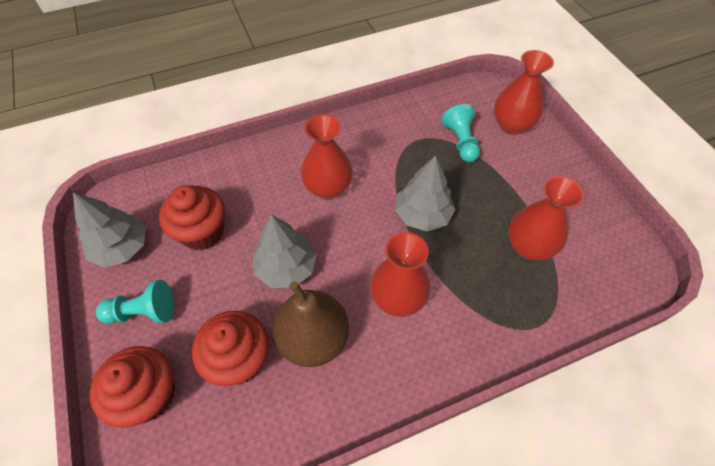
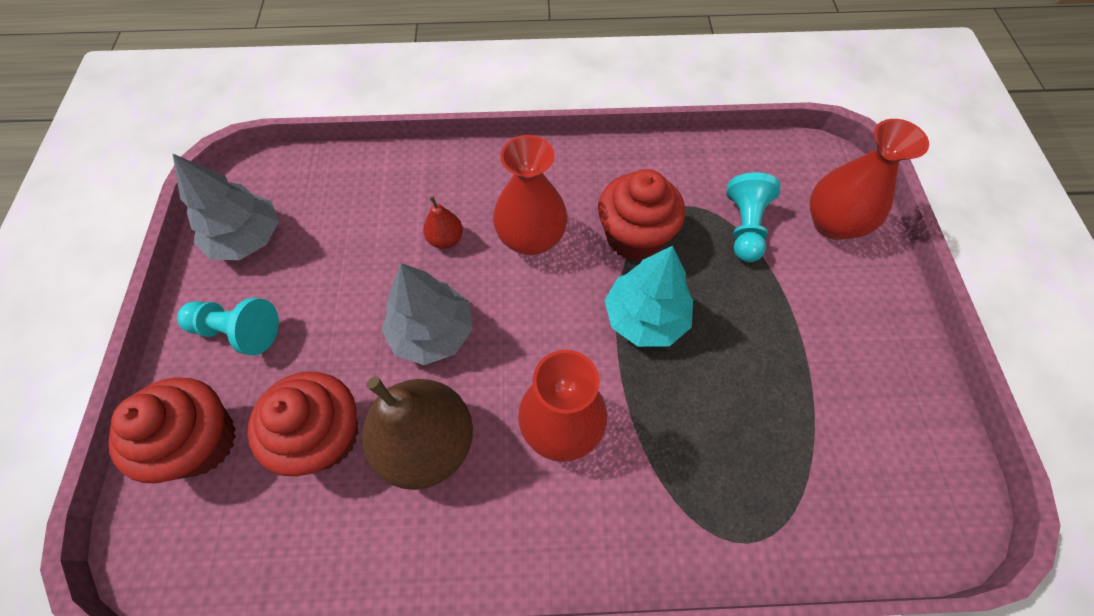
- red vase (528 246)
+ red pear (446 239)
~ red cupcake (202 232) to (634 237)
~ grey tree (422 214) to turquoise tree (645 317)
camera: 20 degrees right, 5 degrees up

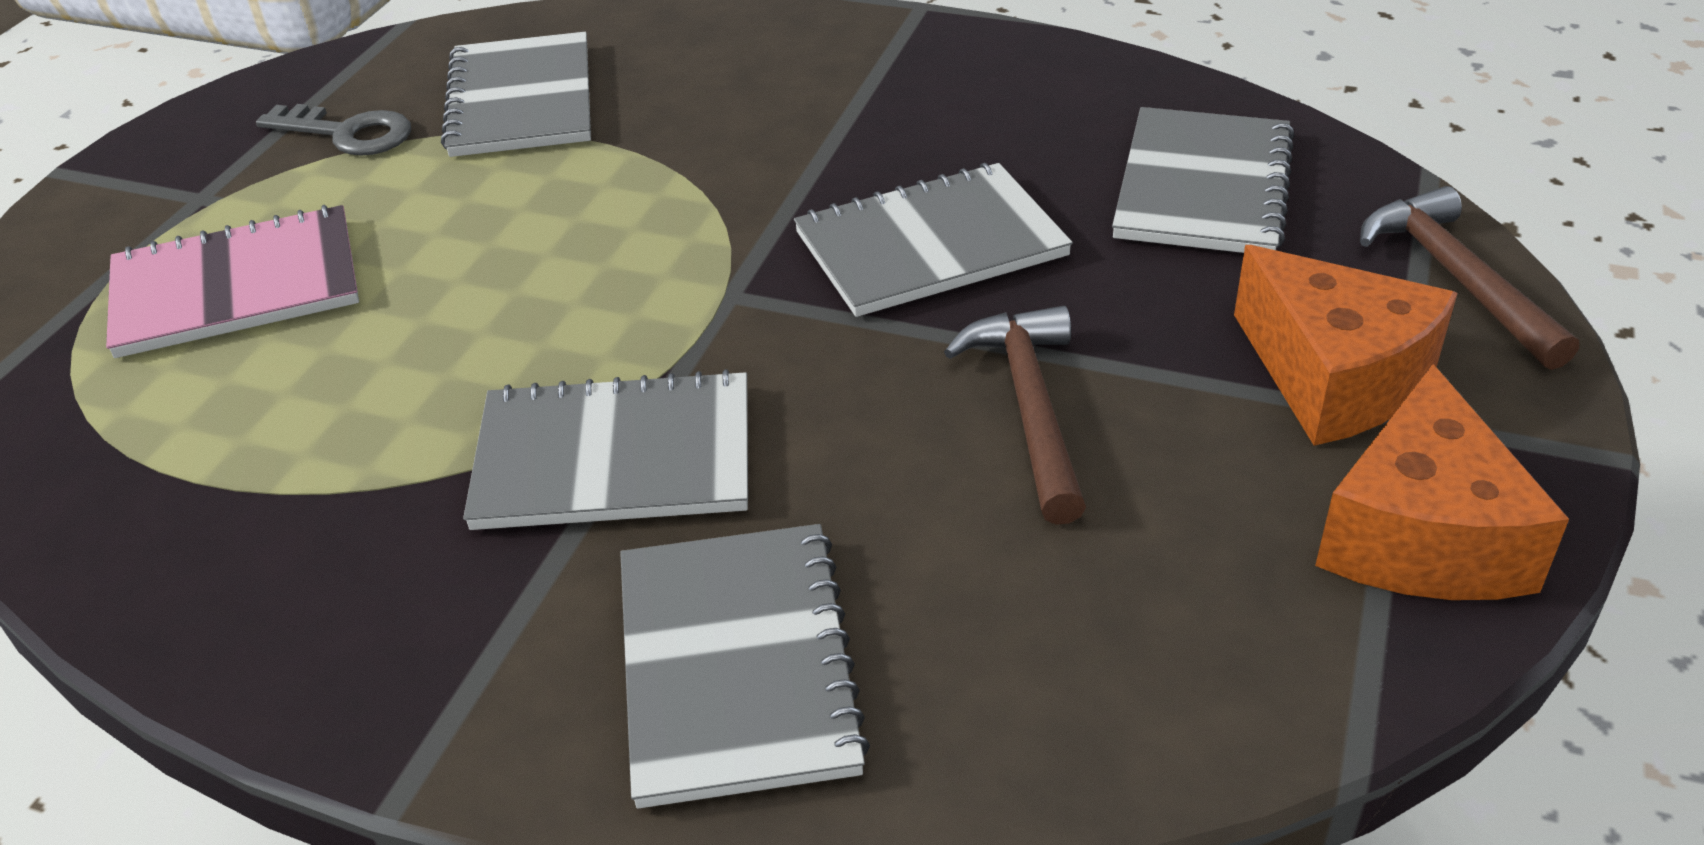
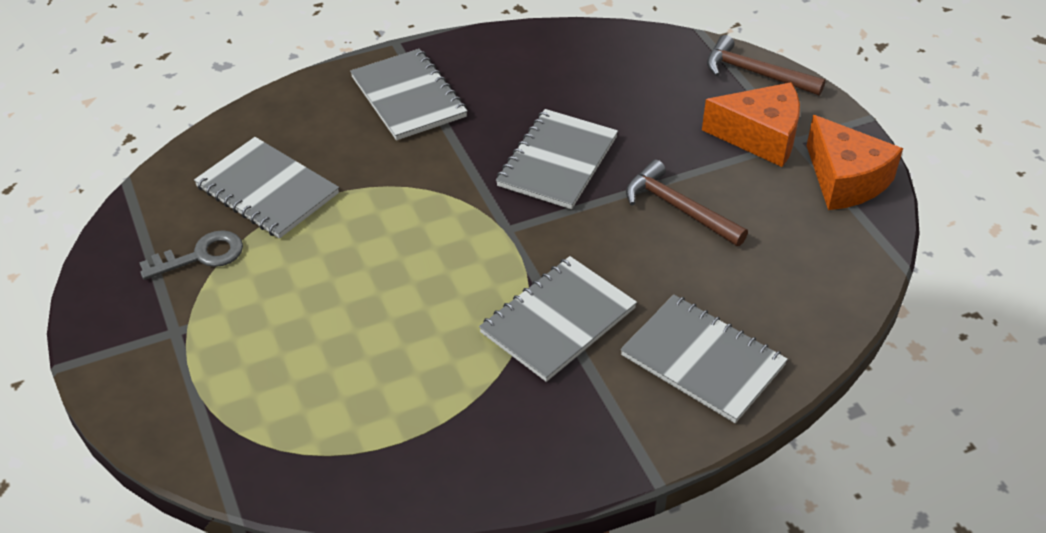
- pink notebook (236 286)
~ grey notebook (1203 186) to (408 97)
camera: 45 degrees left, 5 degrees up

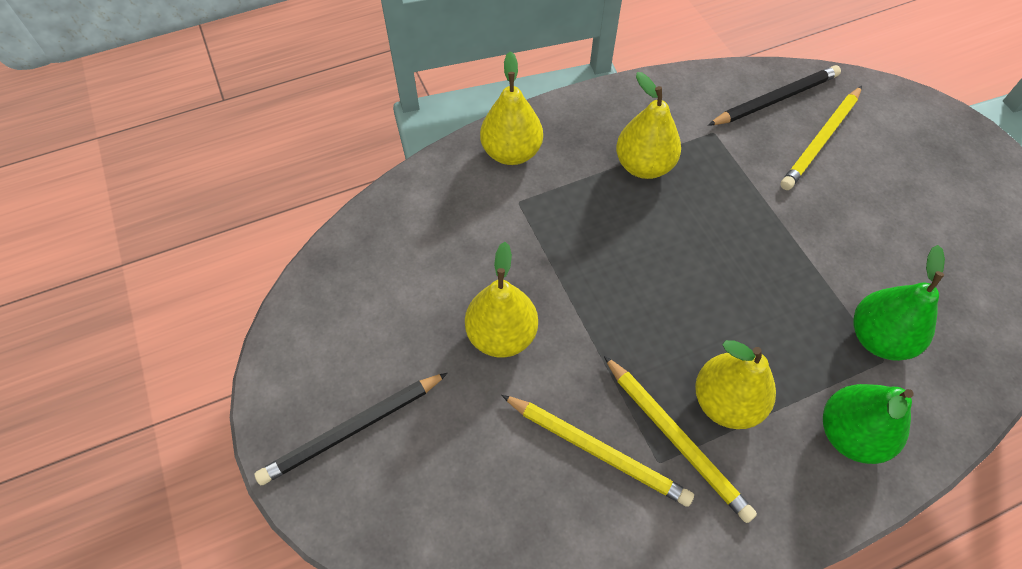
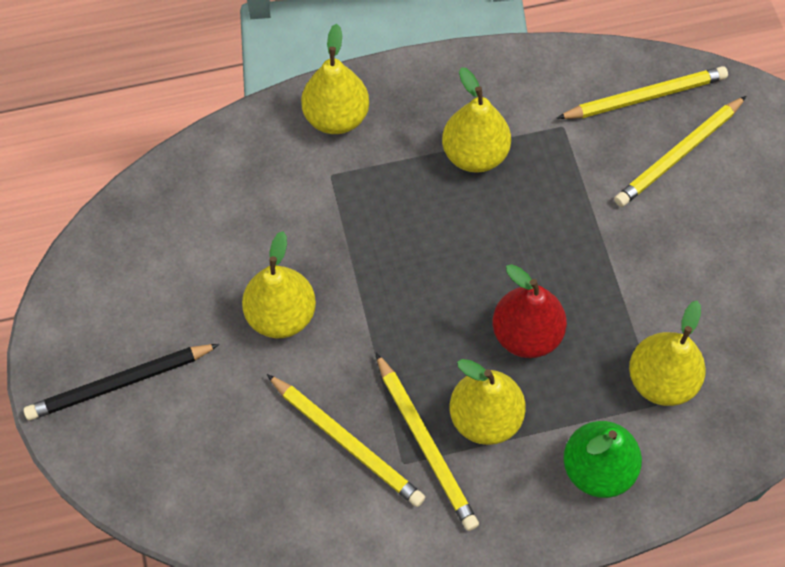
+ red pear (526 334)
~ black pencil (775 99) to yellow pencil (644 97)
~ green pear (878 338) to yellow pear (660 380)
camera: 10 degrees right, 5 degrees up

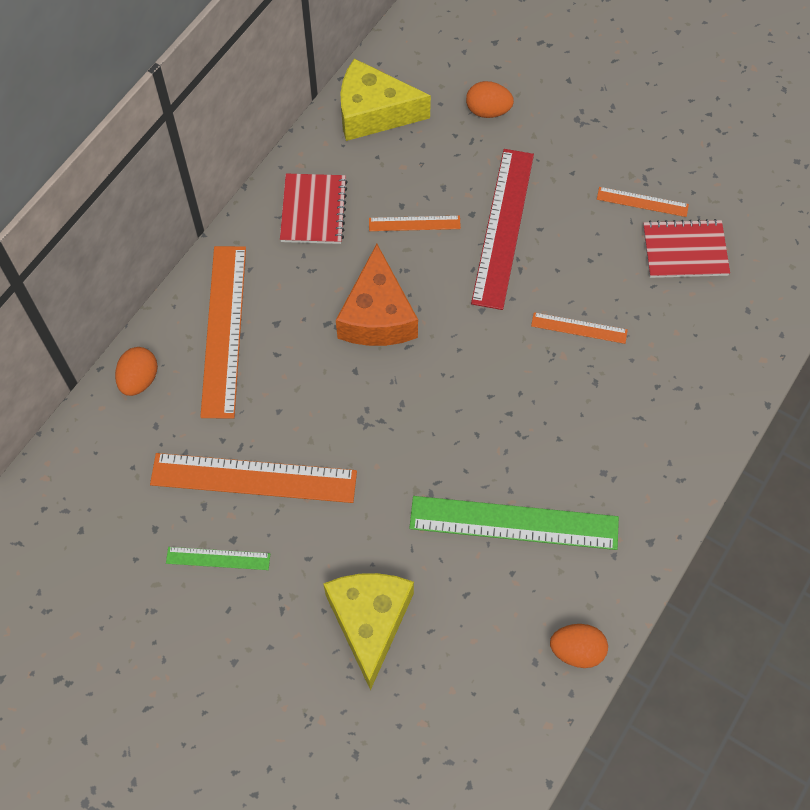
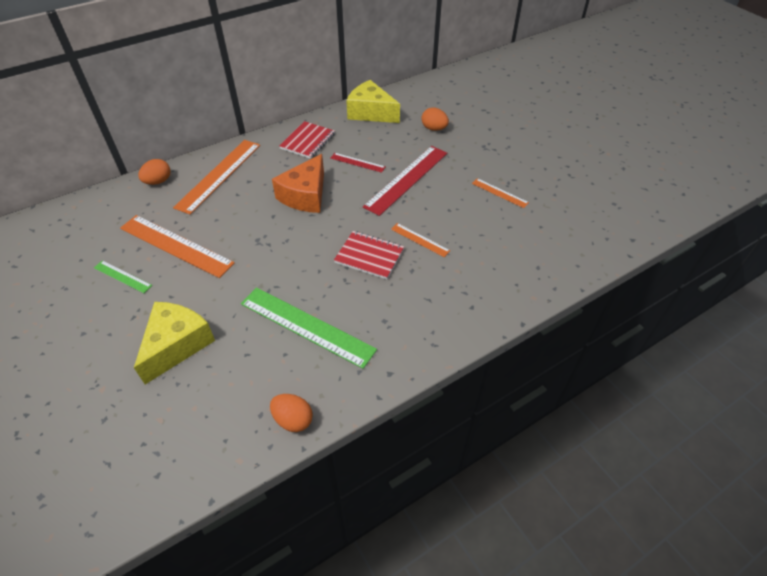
~ red notebook (685 251) to (369 256)
~ orange ruler (414 223) to red ruler (357 162)
camera: 25 degrees right, 15 degrees down

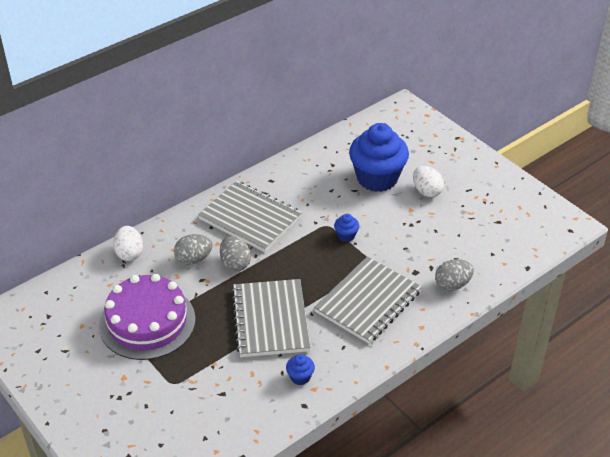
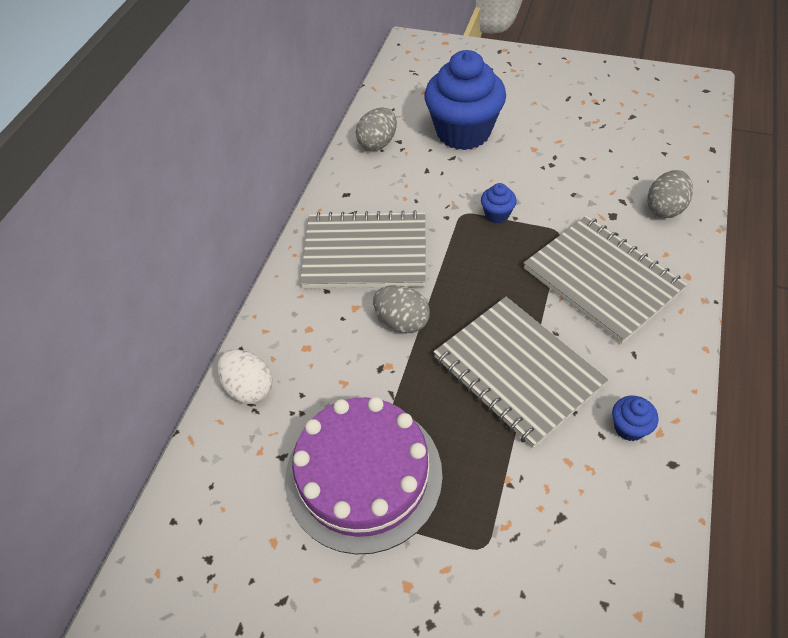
- white egg (426 191)
~ grey egg (193 259) to (378 143)
~ grey notebook (368 302) = (601 280) 45 degrees counterclockwise
camera: 30 degrees left, 10 degrees up

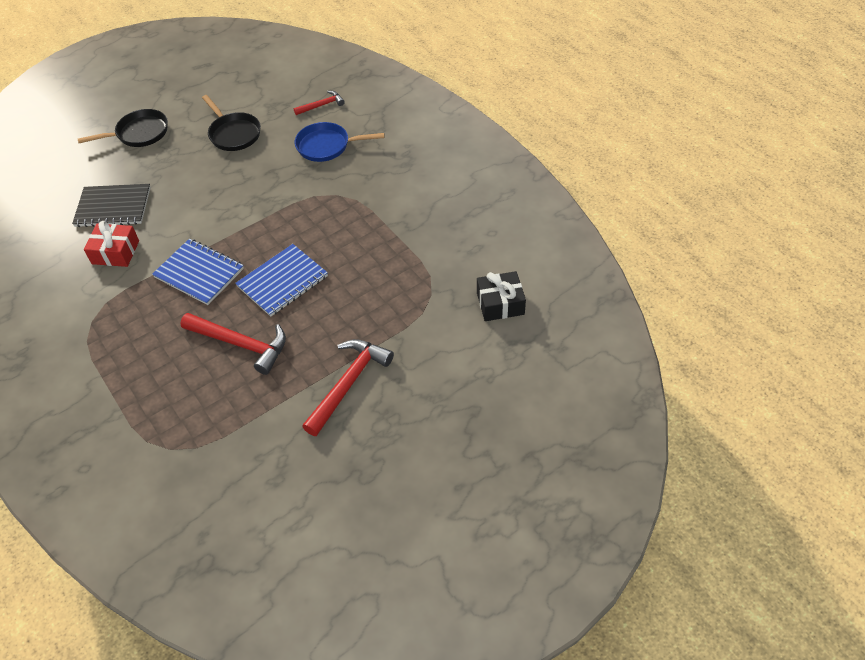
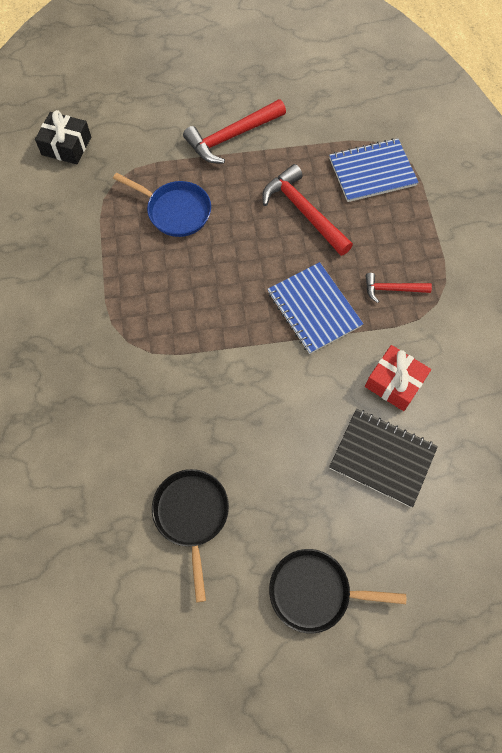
~ blue notebook (282 281) to (372 172)
~ red hammer (321 105) to (392 289)
~ blue pan (327 146) to (175 211)
camera: 155 degrees left, 15 degrees up

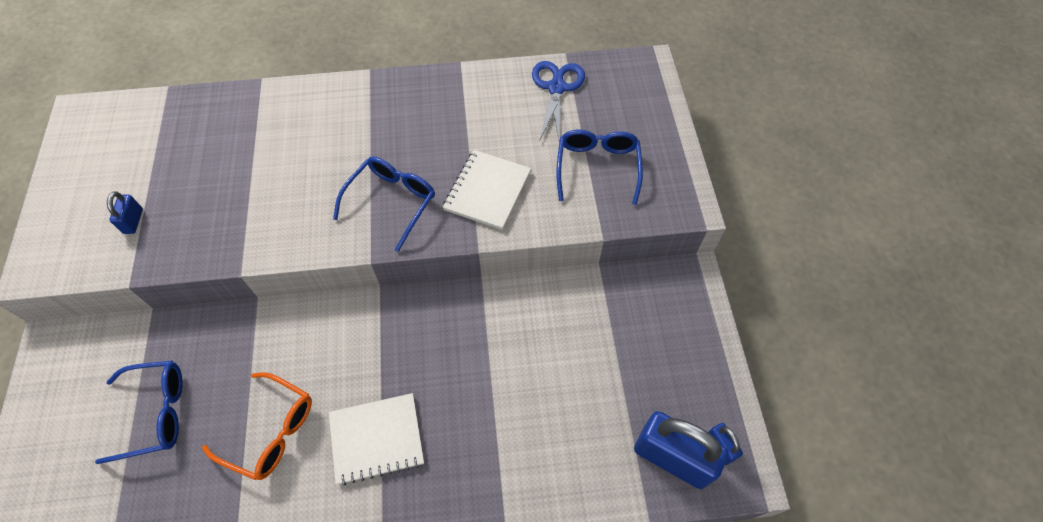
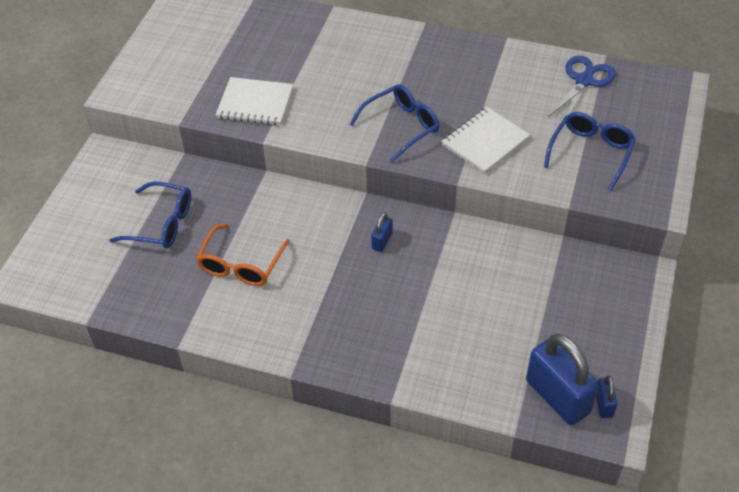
~ blue padlock (133 221) to (382 241)
~ white notebook (377 439) to (255 103)
~ orange glasses (271 431) = (241 265) 60 degrees clockwise
camera: 25 degrees right, 10 degrees down

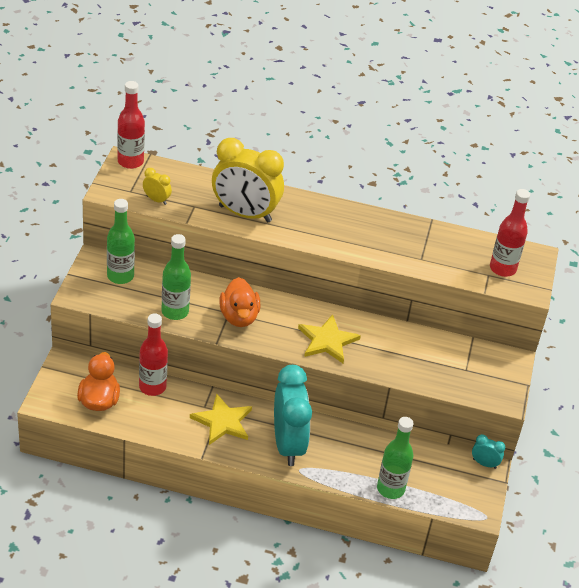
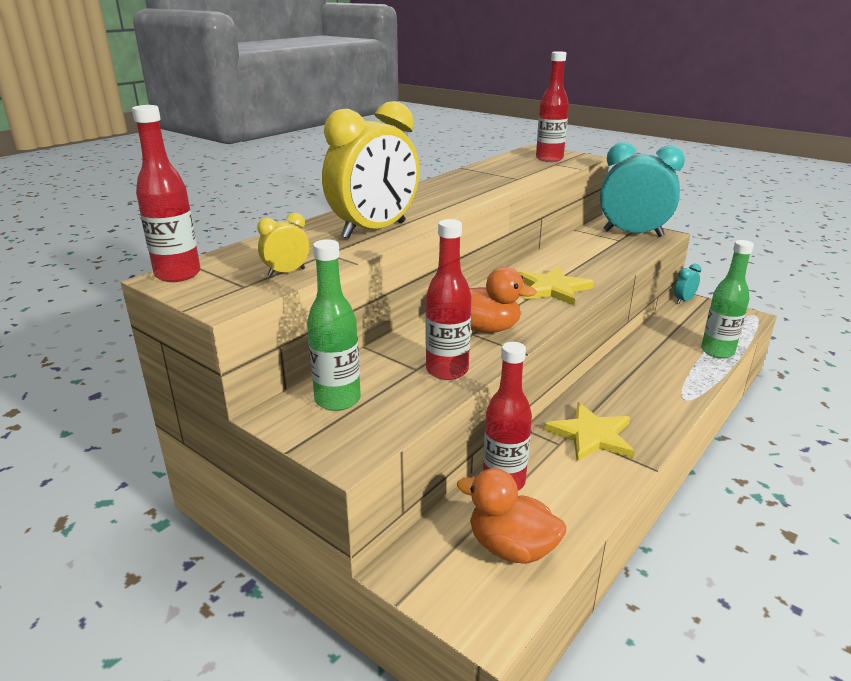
~ turquoise clock (288 444) to (633 233)
~ green bottle (175 312) to red bottle (447 370)
camera: 60 degrees left, 15 degrees down

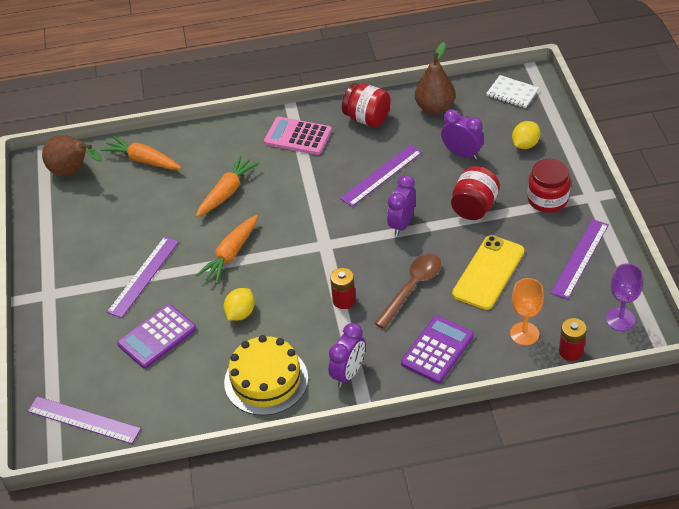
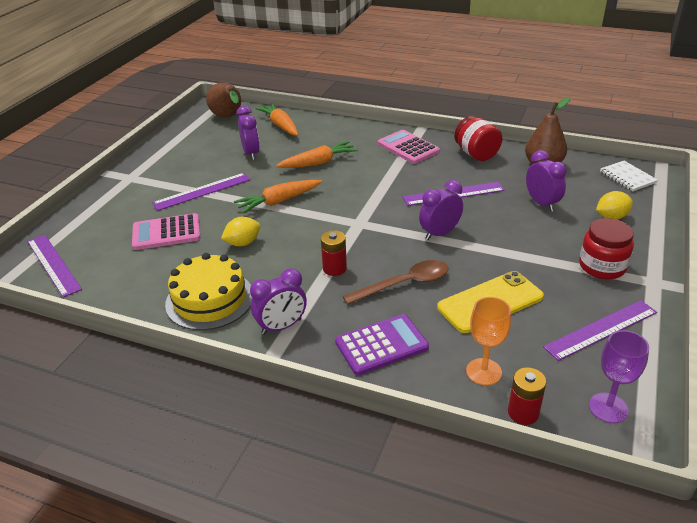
- red jar (474 207)
+ purple clock (251 153)
~ purple calculator (157 337) to pink calculator (166 233)
camera: 30 degrees right, 10 degrees down

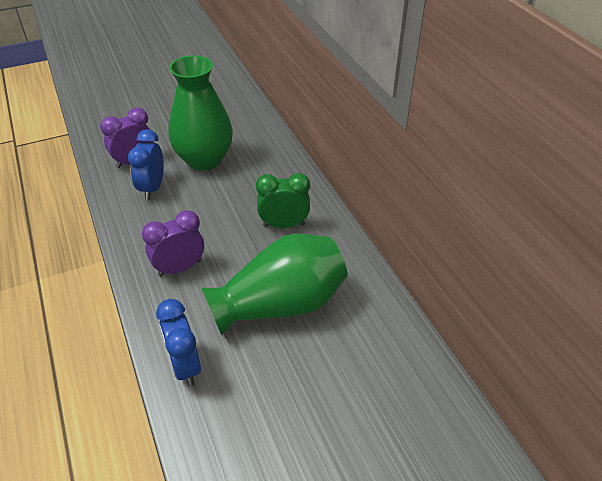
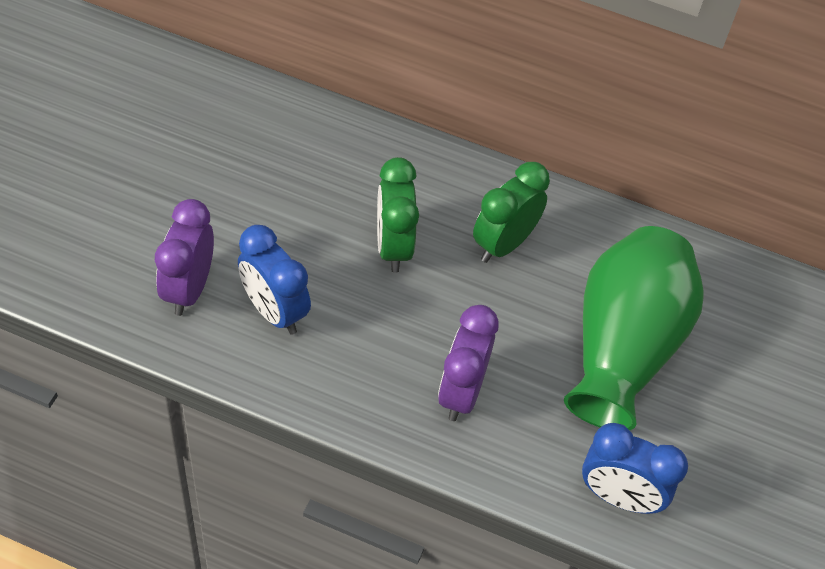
- green vase (204 160)
+ green clock (393 247)
camera: 50 degrees left, 10 degrees up

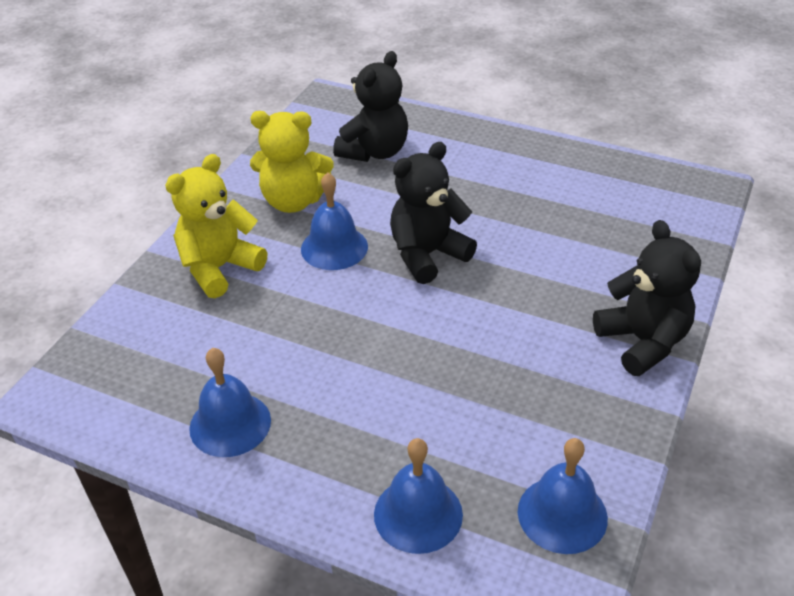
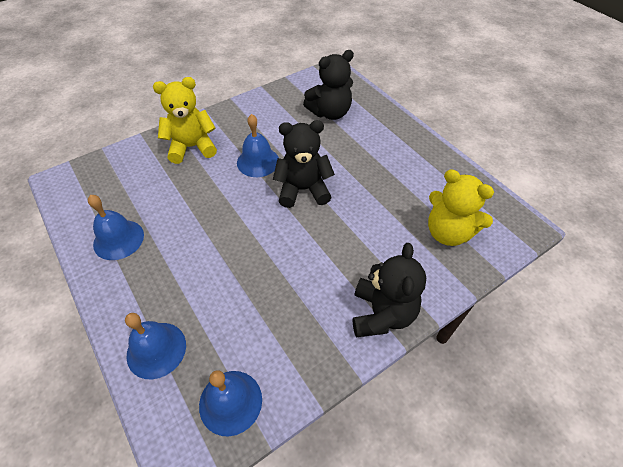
~ yellow teddy bear (293 201) to (448 232)
camera: 30 degrees right, 10 degrees up

